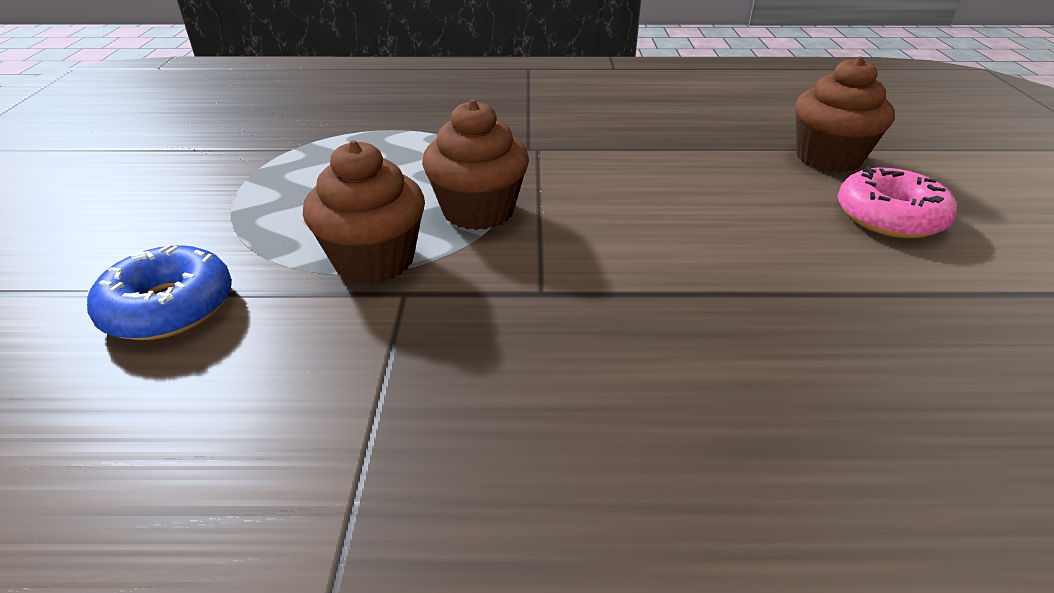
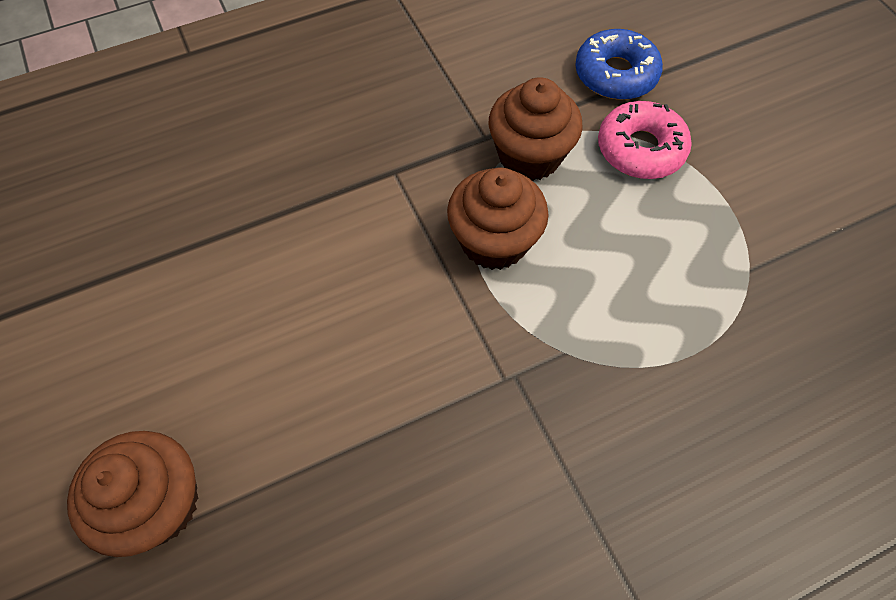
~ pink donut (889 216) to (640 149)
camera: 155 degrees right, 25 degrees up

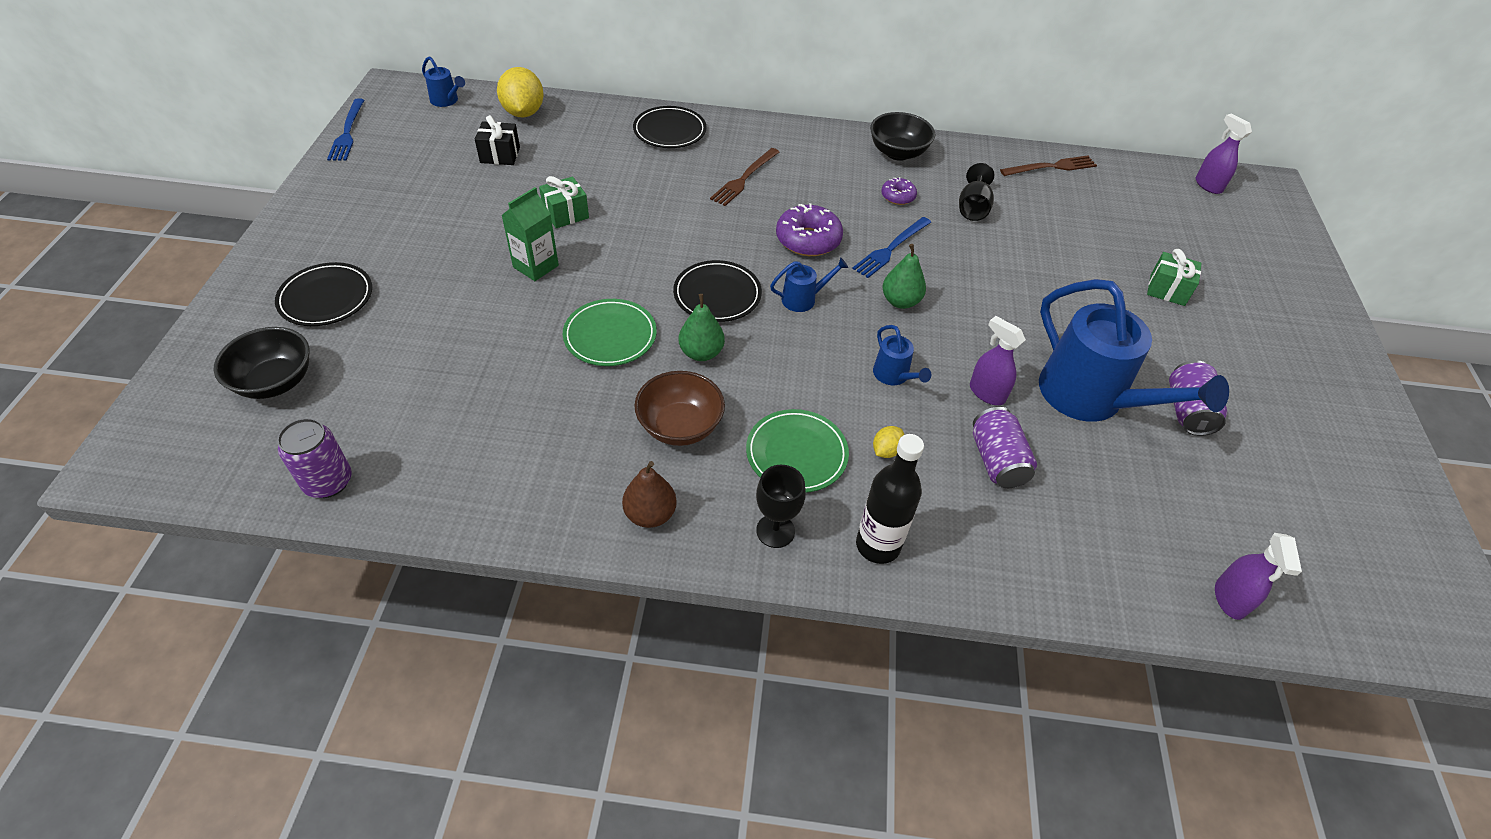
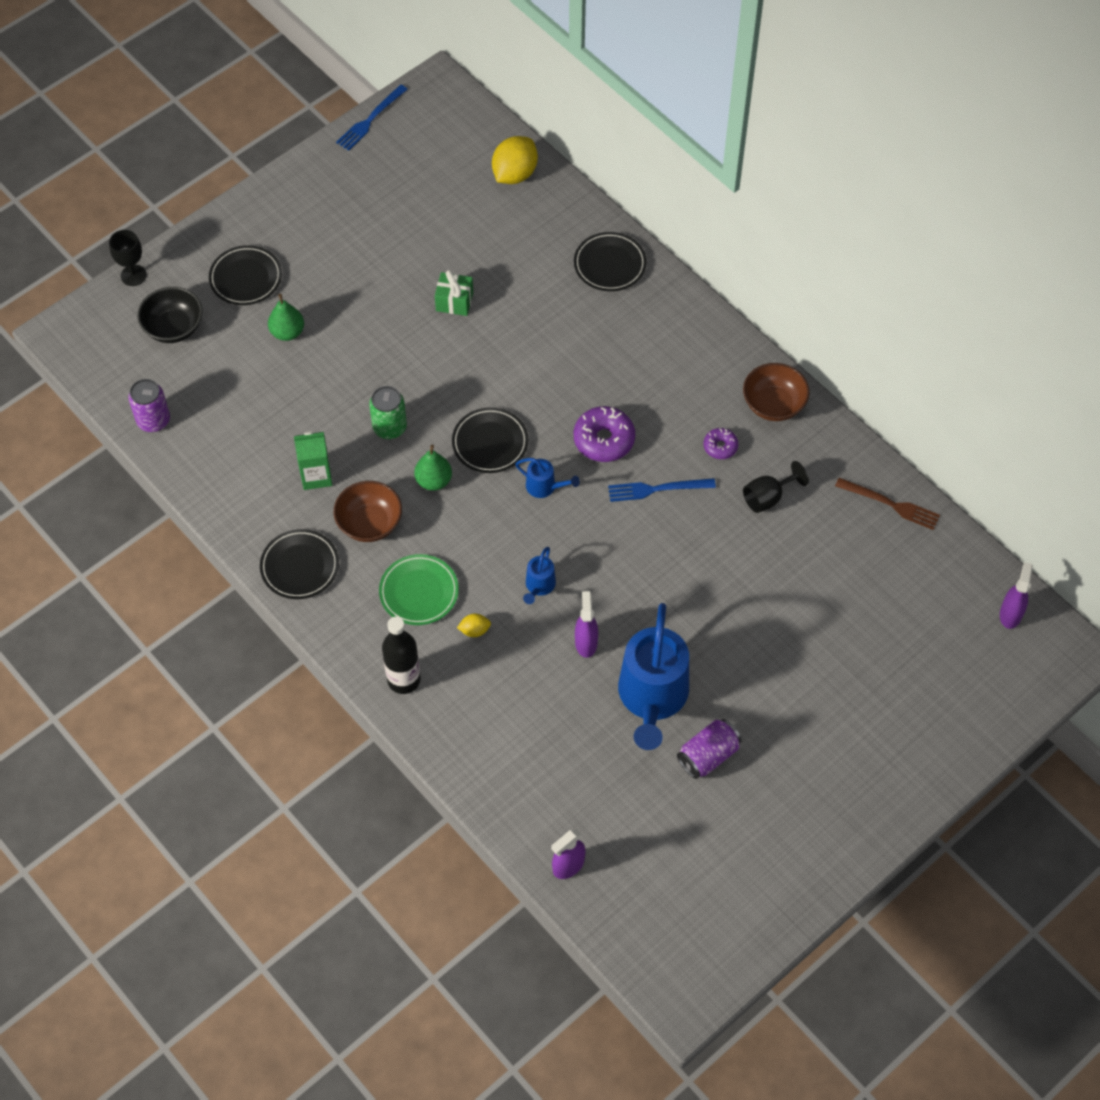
- blue watering can (447 101)
- black gift (500 155)
- brown fork (744 178)
- purple can (997 461)
- green gift (1167 290)
~ green carton (535 266) to (316 476)
~ black goblet (775 531) to (133 275)
~ green pear (900 301) to (287 332)
~ green plate (610 336) to green can (389 427)
~ brown pear (650 514) to black plate (300 566)
~ black bowl (898 153) to brown bowl (773 404)
camera: 45 degrees right, 10 degrees up

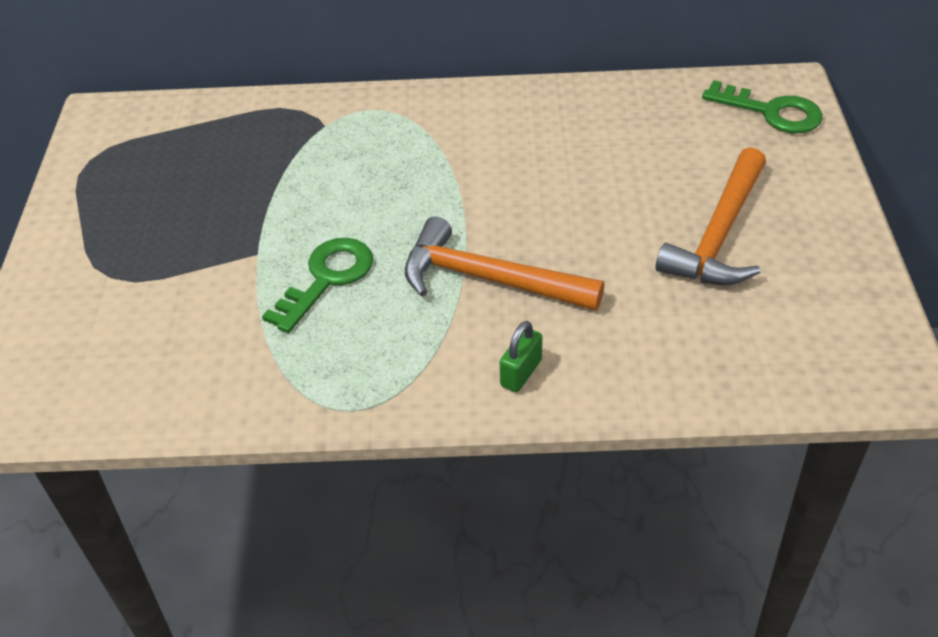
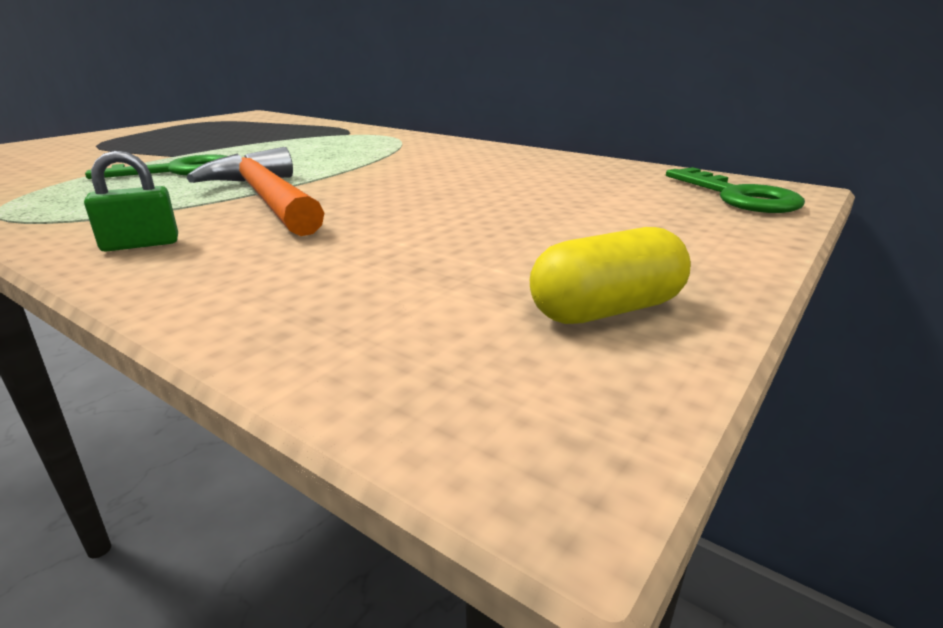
- orange hammer (719 235)
+ yellow capsule (606 310)
camera: 35 degrees right, 20 degrees down

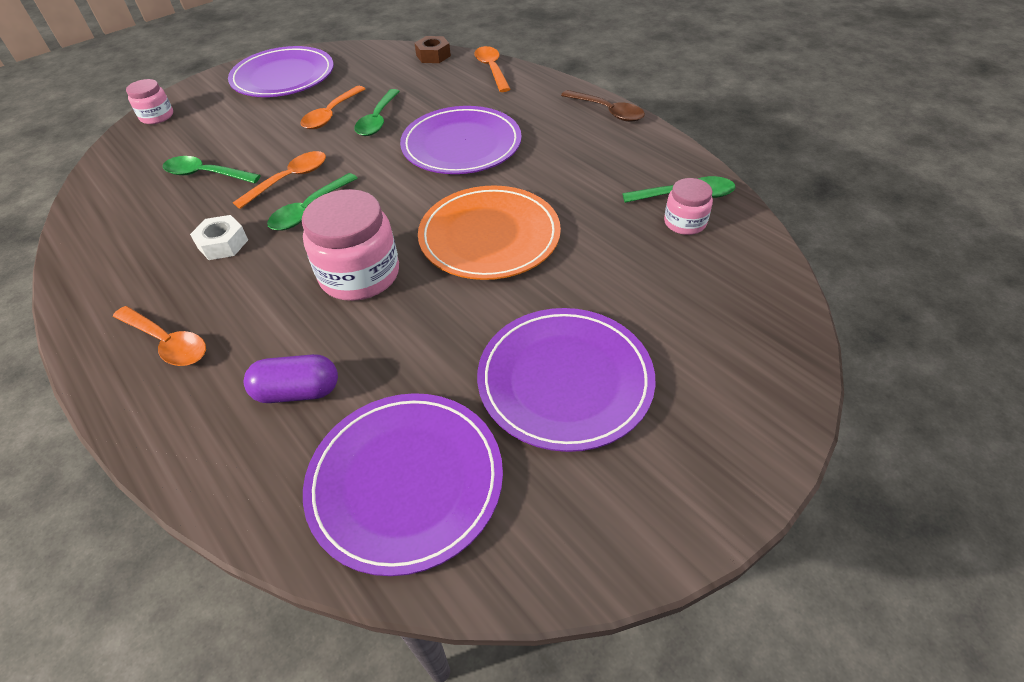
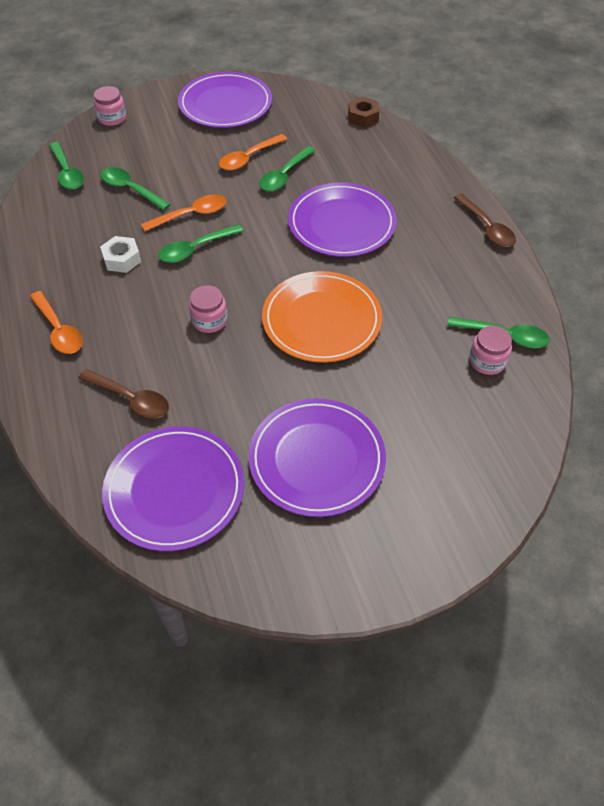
- orange spoon (492 69)
+ green spoon (67 173)
~ purple capsule (298 391) to brown spoon (131 399)
~ pink jar (360 275) = (209 320) x0.55
camera: 20 degrees right, 5 degrees up

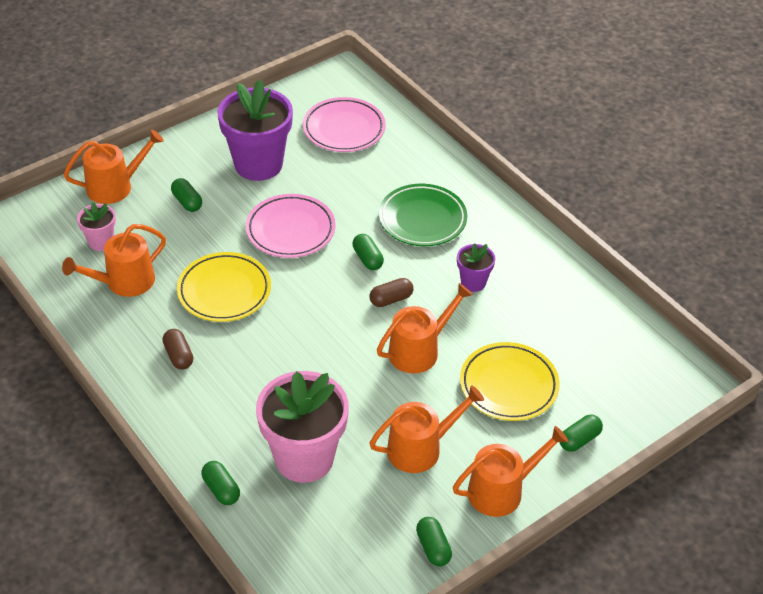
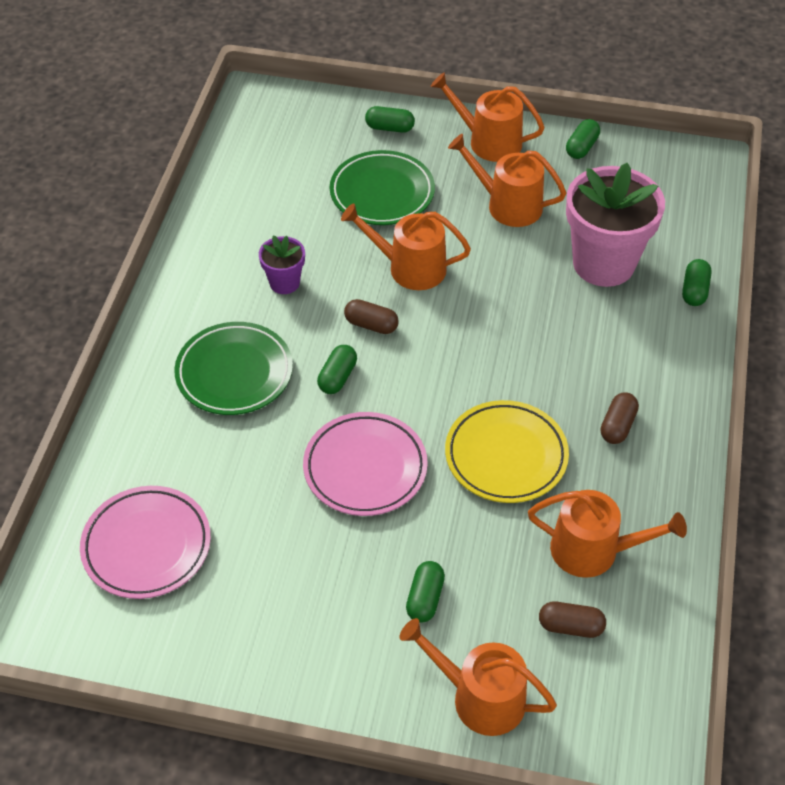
- purple flower pot (258 164)
~ pink flower pot (101 242) to brown capsule (570 626)
~ yellow plate (508 385) to green plate (382 193)
camera: 130 degrees left, 5 degrees up

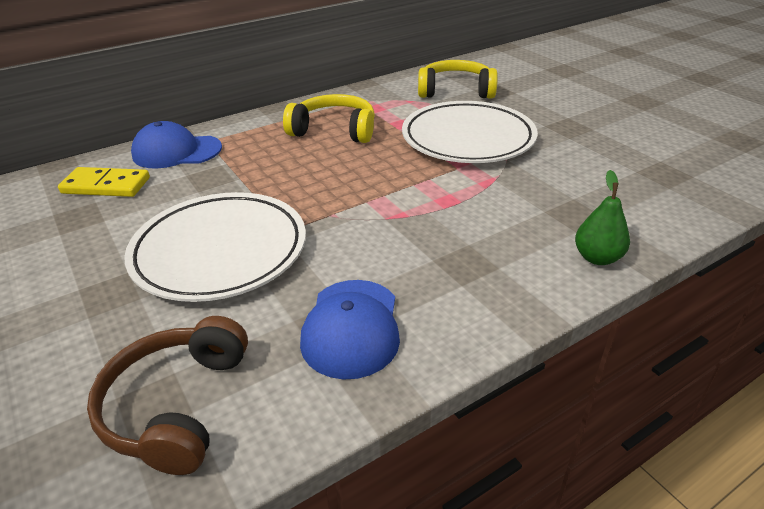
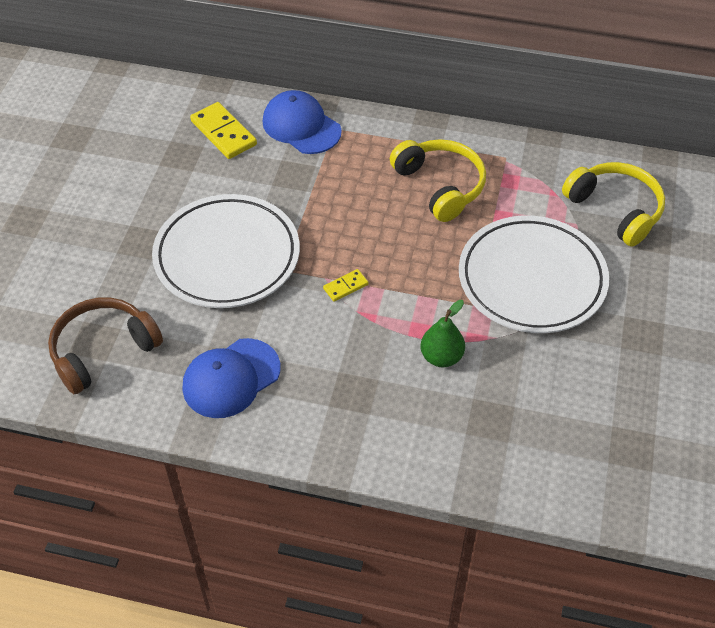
+ yellow domino (345 286)
~ green pear (597 258) to (441 357)
camera: 45 degrees right, 15 degrees up

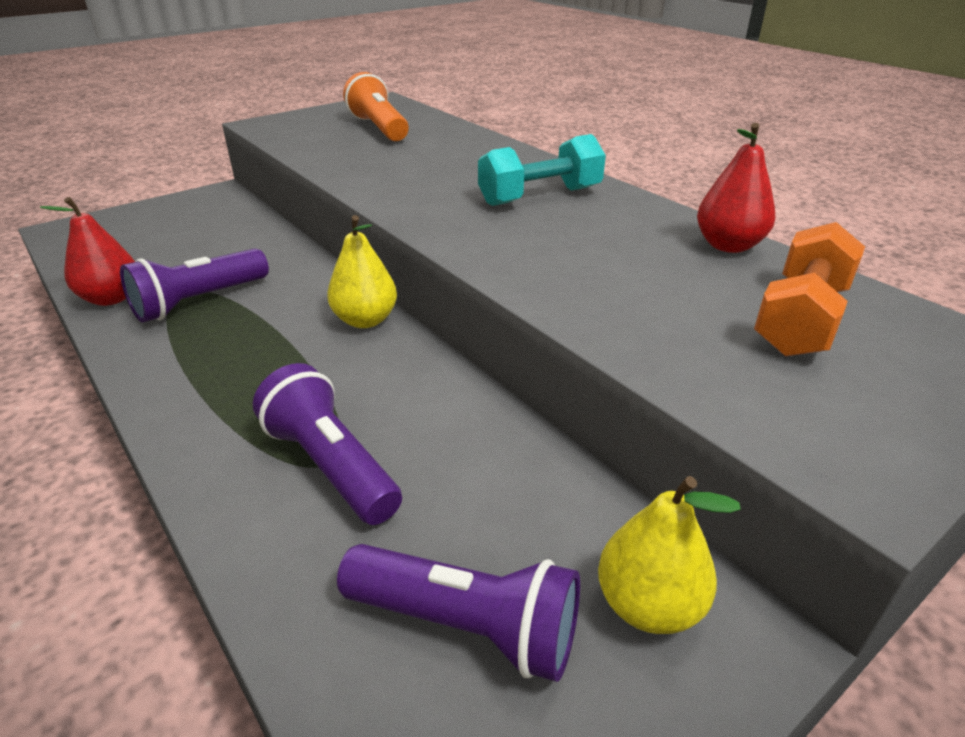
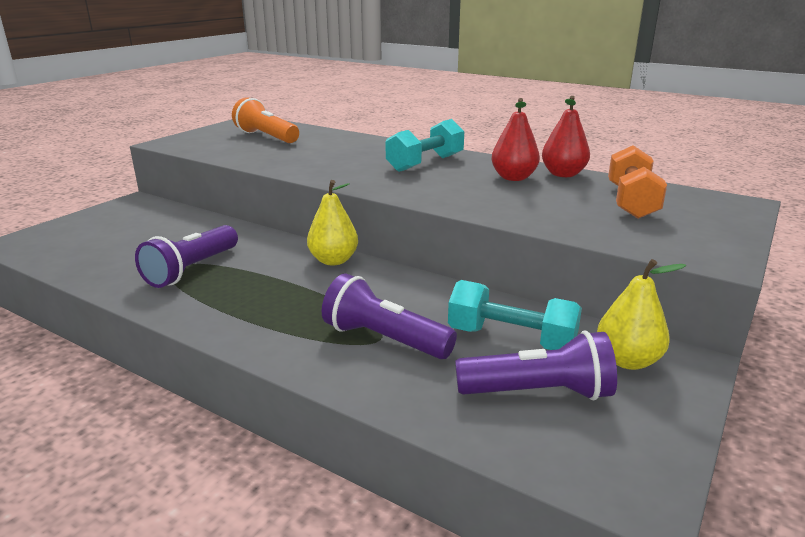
+ turquoise dumbbell (511 339)
~ red pear (111 298) to (513 178)
camera: 20 degrees left, 10 degrees down

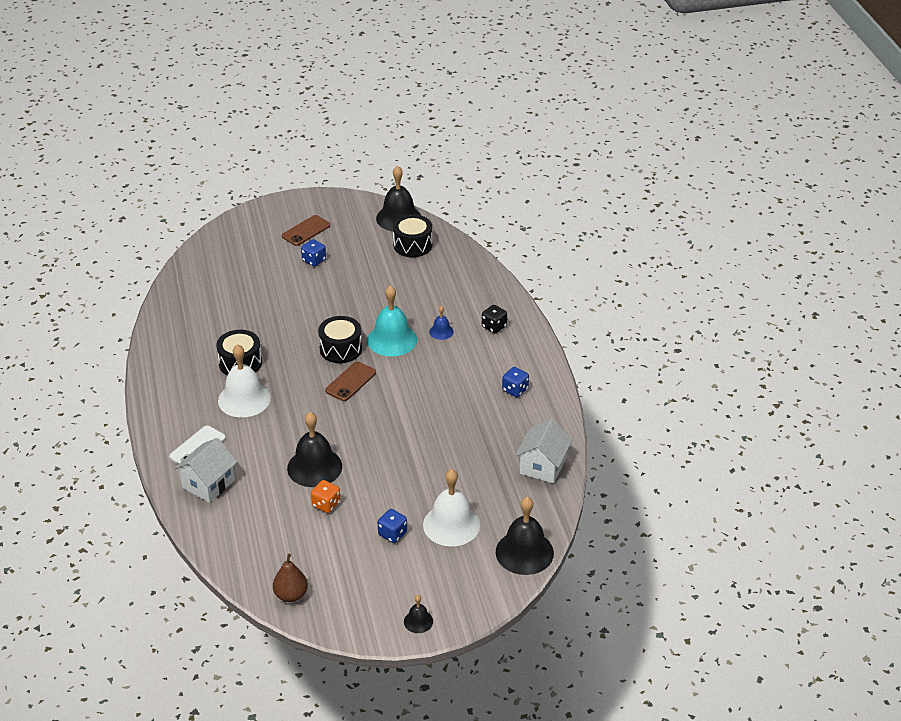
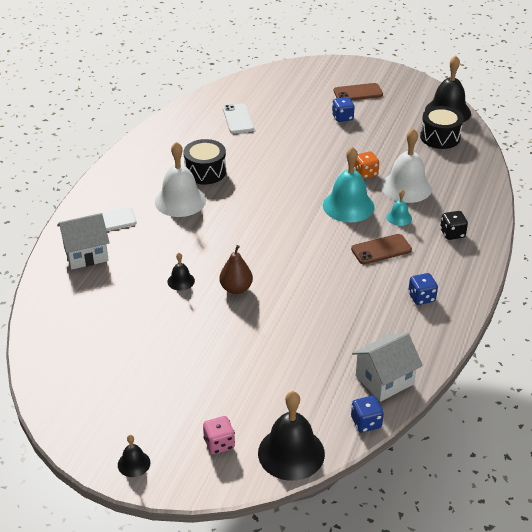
- black drum (340 349)
+ pink dice (219 444)
+ white phone (238 119)
~ brown pear (291 595) to (236 289)
~ orange dice (326 504) to (365 173)
~ brown phone (350 382) to (381 249)
~ blue dice (392 534) to (366 422)
~ white bell (451 524) to (406 187)
~ blue bell (441 331) to turquoise bell (399 217)
~ black bell (314 467) = (181 281) x0.48
camera: 35 degrees right, 0 degrees up

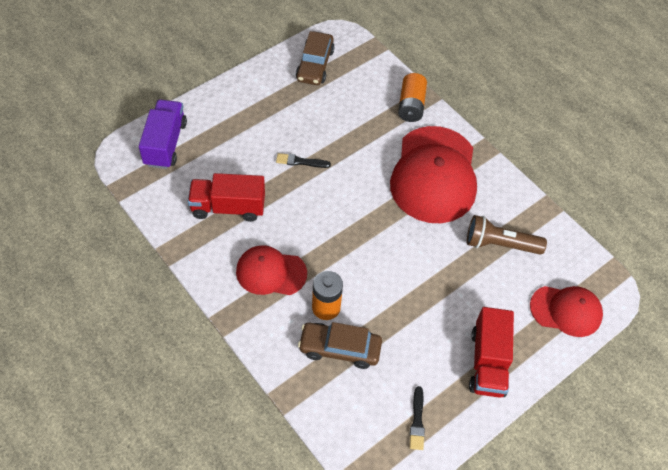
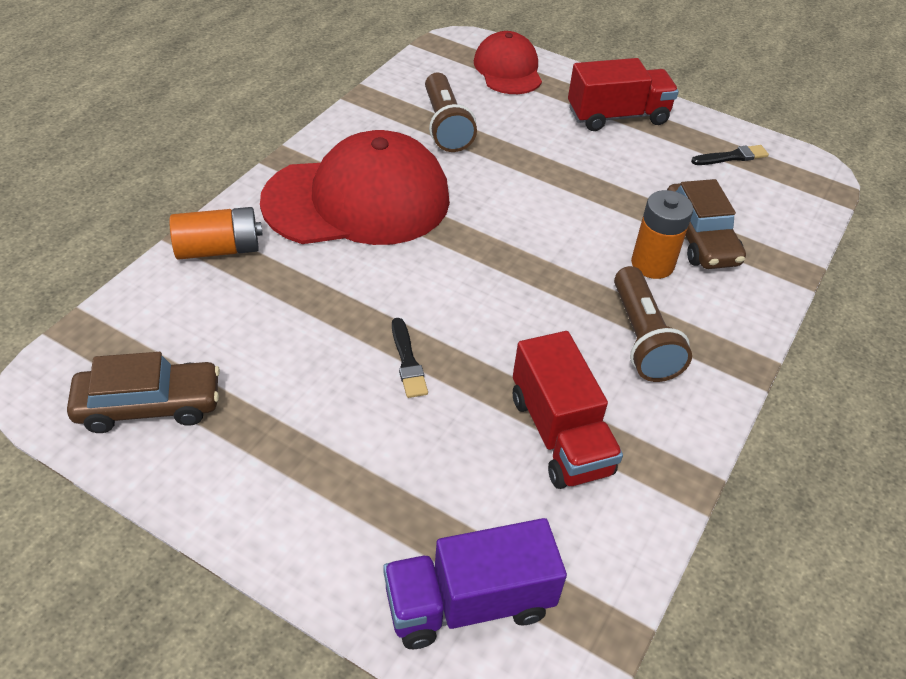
~ red cap (271 272) to brown flashlight (642 339)
camera: 110 degrees left, 10 degrees down

